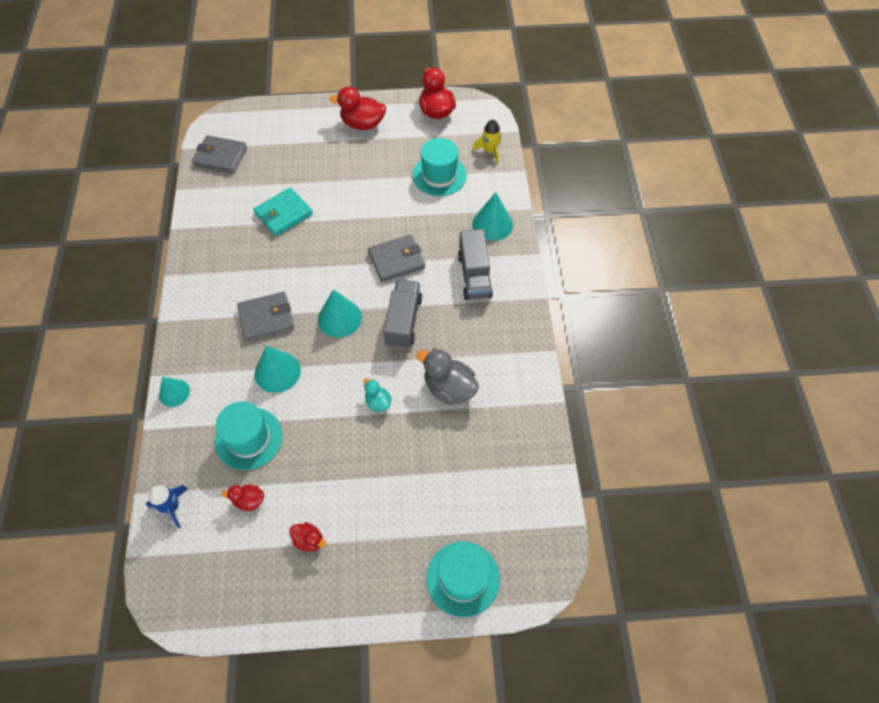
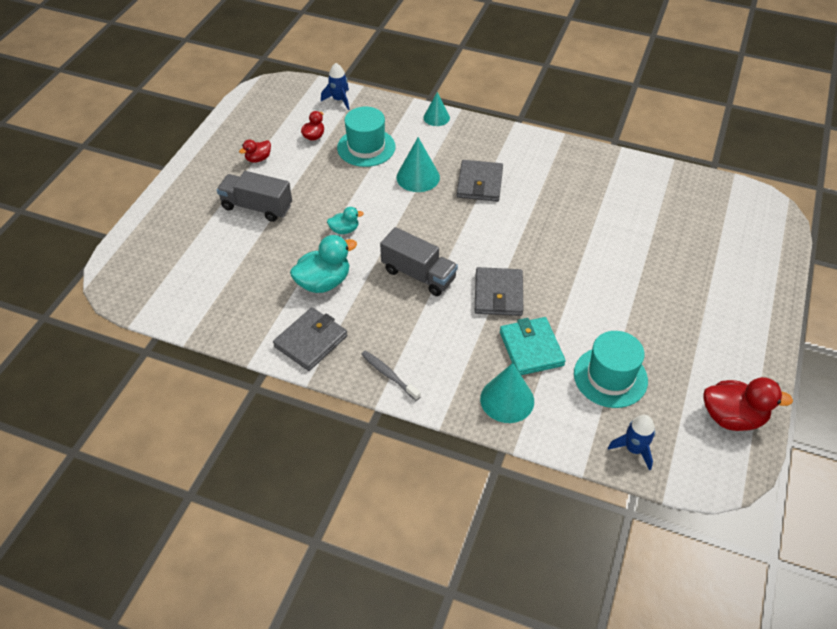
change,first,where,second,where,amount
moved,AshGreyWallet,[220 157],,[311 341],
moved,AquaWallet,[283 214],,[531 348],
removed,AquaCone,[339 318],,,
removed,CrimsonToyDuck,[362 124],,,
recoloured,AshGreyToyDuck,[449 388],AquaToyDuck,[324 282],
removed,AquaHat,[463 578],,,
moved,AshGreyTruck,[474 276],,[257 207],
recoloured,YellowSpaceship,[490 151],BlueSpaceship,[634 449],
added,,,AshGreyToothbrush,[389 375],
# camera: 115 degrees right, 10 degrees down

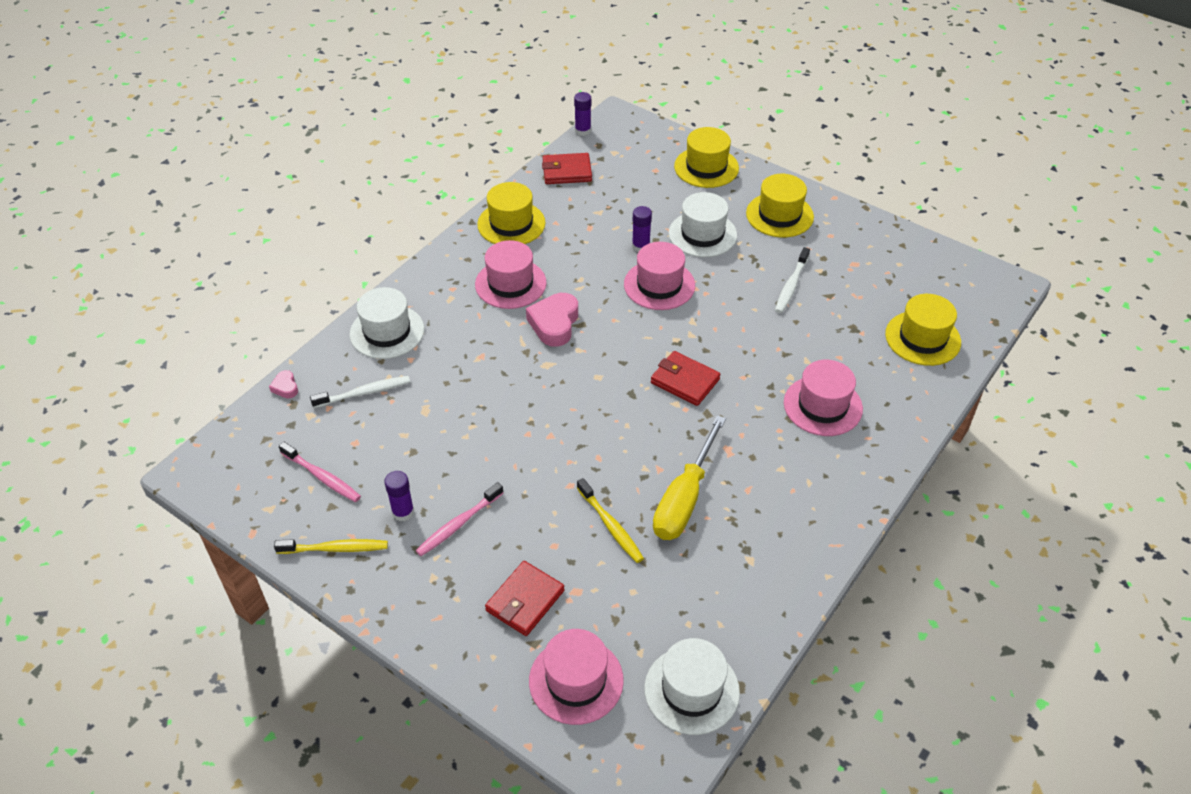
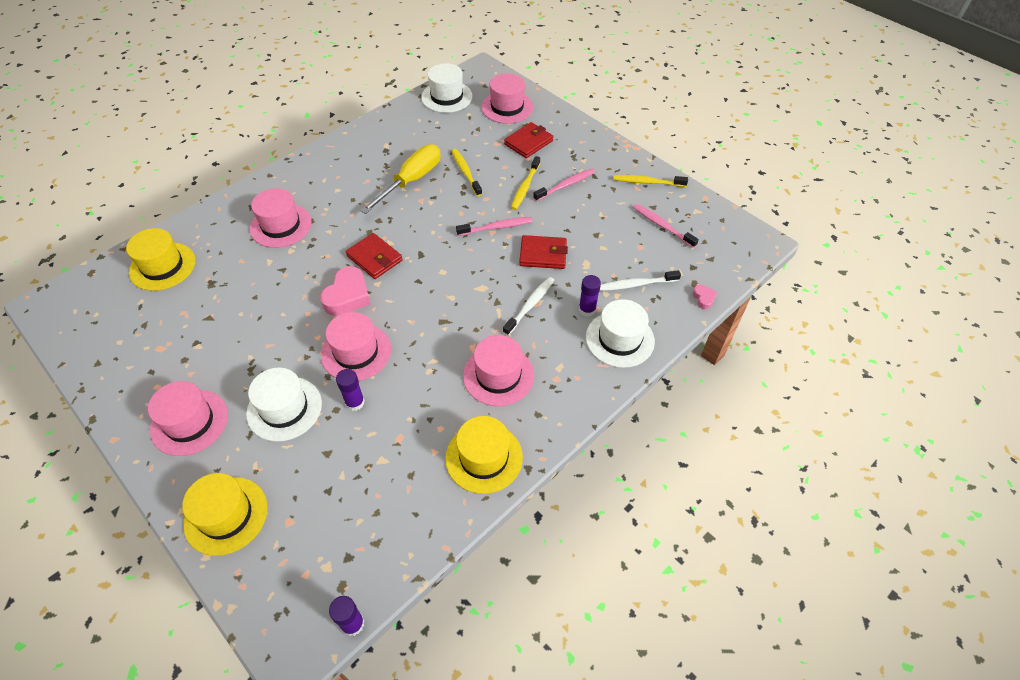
change,first,where,second,where,amount
moved,VioletGlue,[403 512],,[587 309],
moved,RosePinkLoveHeart,[554 324],,[348 296],
moved,CrimsonWallet,[567 171],,[543 254],
recoloured,YellowHat,[779 215],RosePinkHat,[189 422],
moved,PureWhiteToothbrush,[791 285],,[530 305],
added,,,RosePinkToothbrush,[496 227],
added,,,YellowToothbrush,[525 187],
# camera: 170 degrees left, 5 degrees up

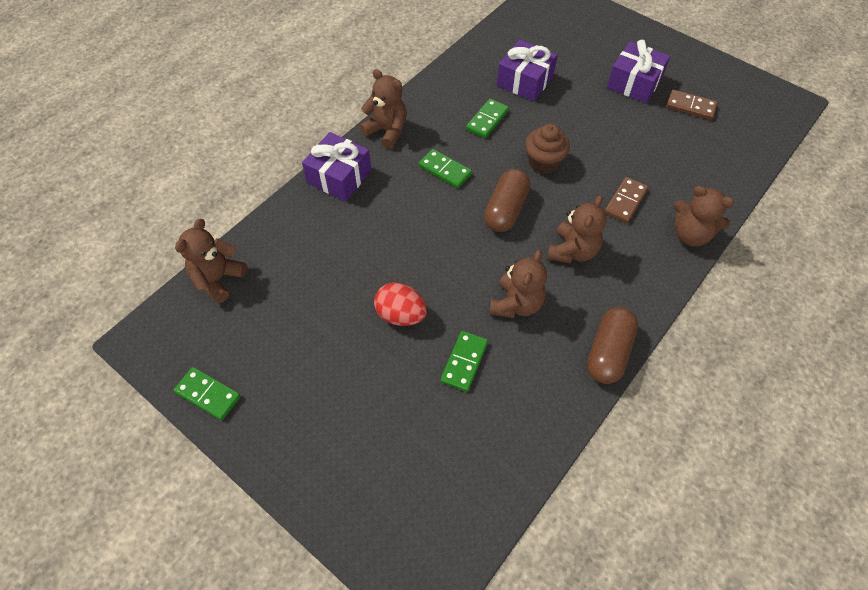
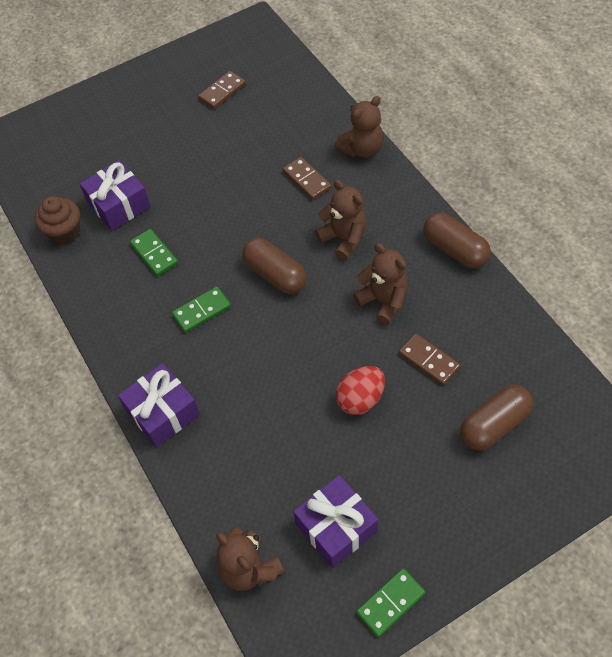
change,first,where,second,where,amount
removed,RussetStuffedBear,[387 131],,,
recoloured,GreenDominoTile,[464 362],RussetDominoTile,[428 361],
moved,RussetFairyCake,[543 163],,[65 232],
moved,VioletWrappedGift,[634 83],,[336 527],
added,,,RussetPillShape,[494 425],
# camera: 65 degrees left, 0 degrees up

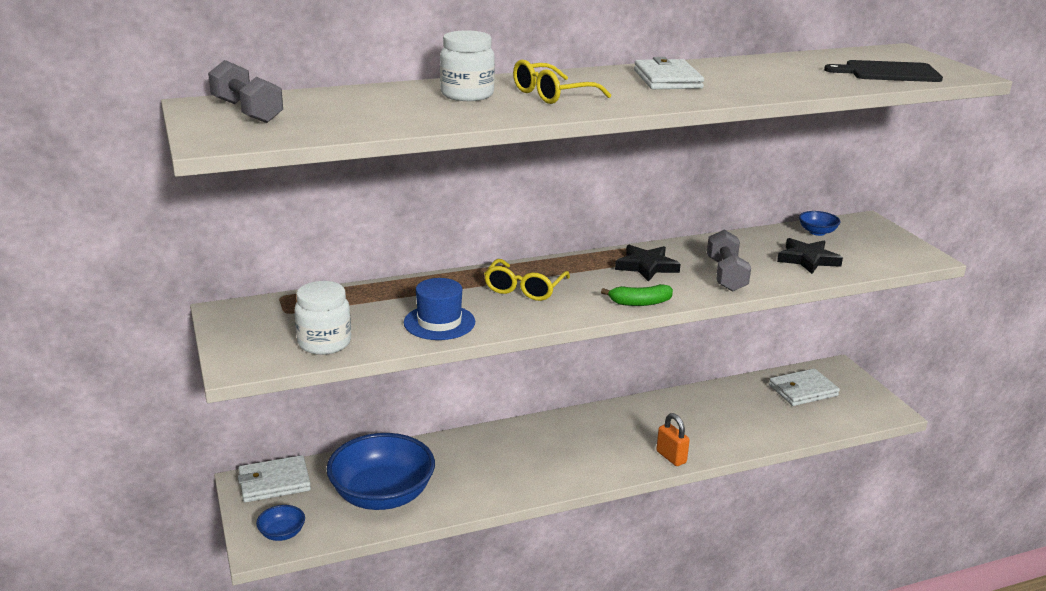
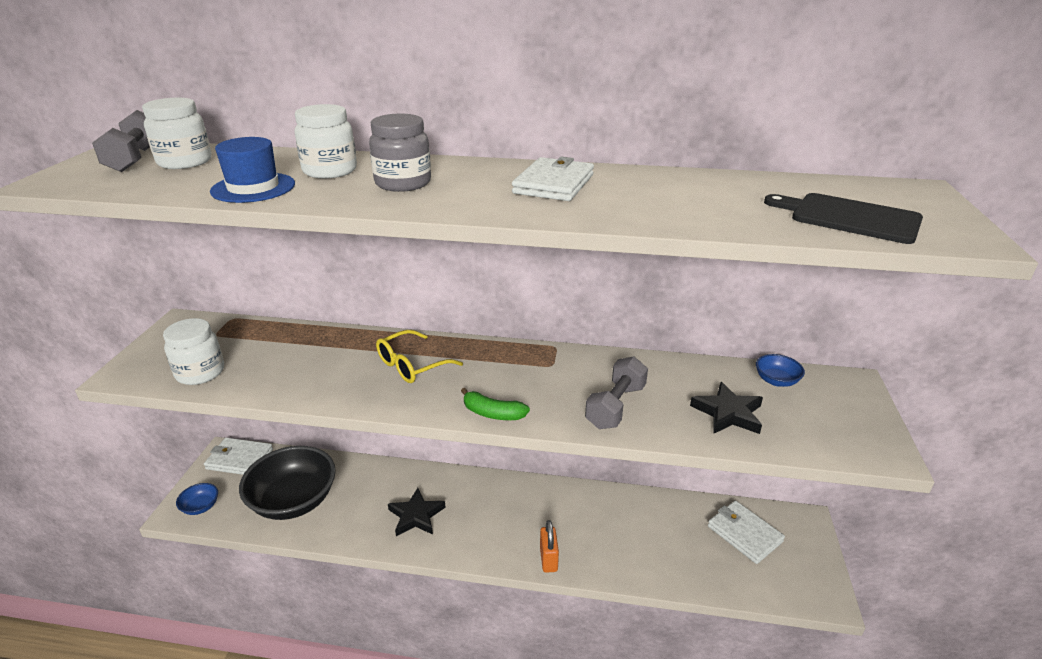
change,first,where,second,where,amount
recoloured,BlueDeepDish,[382 495],JetBlackDeepDish,[294 501],
moved,BlueHat,[439 322],,[253 188],
replaced,YellowEyeglasses,[551 95],AshGreyPreserveJar,[403 183],
moved,JetBlackStarShape,[646 266],,[416 515],
turned,PureWhiteWallet,[803 390],,[744 534],45 degrees clockwise
added,,,PureWhitePreserveJar,[185 162],
# camera: 30 degrees right, 5 degrees up

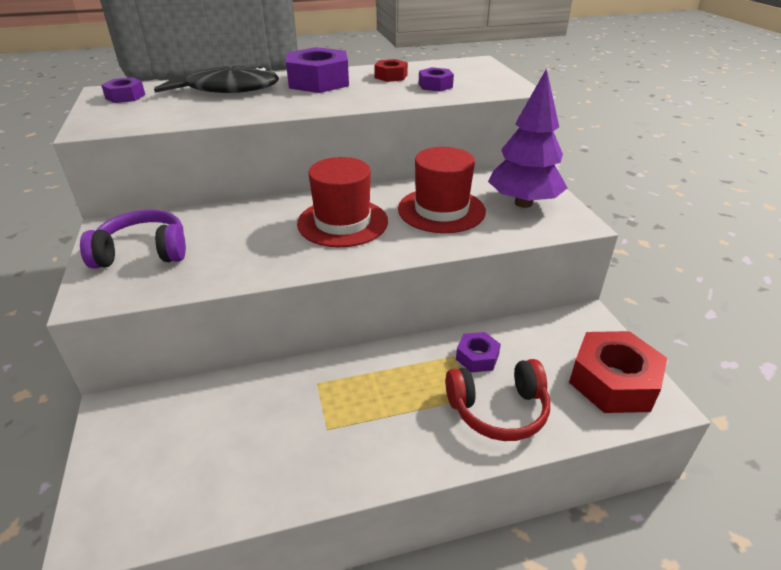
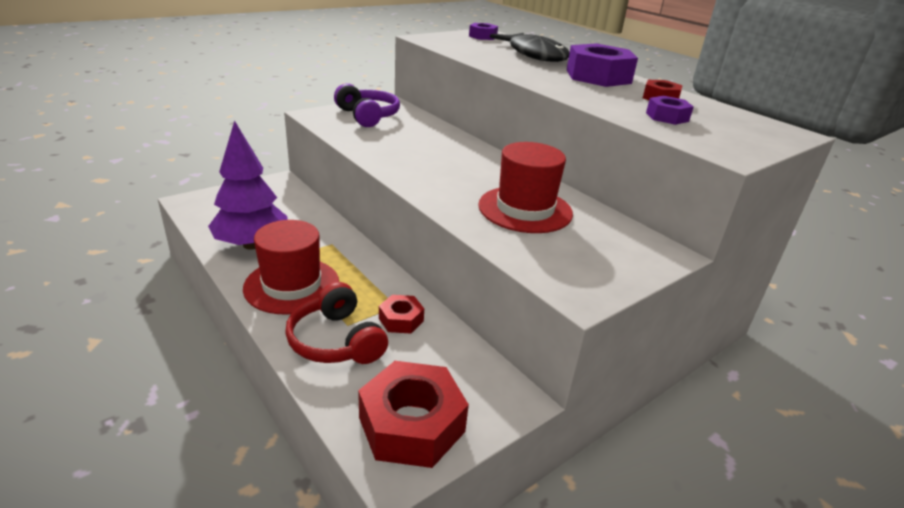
change,first,where,second,where,amount
moved,CrimsonHat,[342 222],,[292 285],
recoloured,VioletNut,[477 357],CrimsonNut,[401 320],
moved,VioletToyTree,[523 203],,[252 244],
# camera: 65 degrees right, 5 degrees down

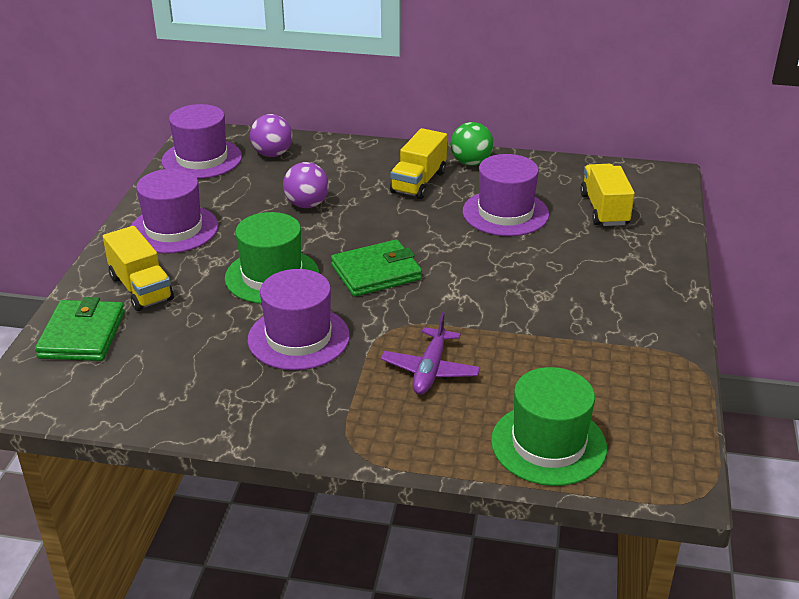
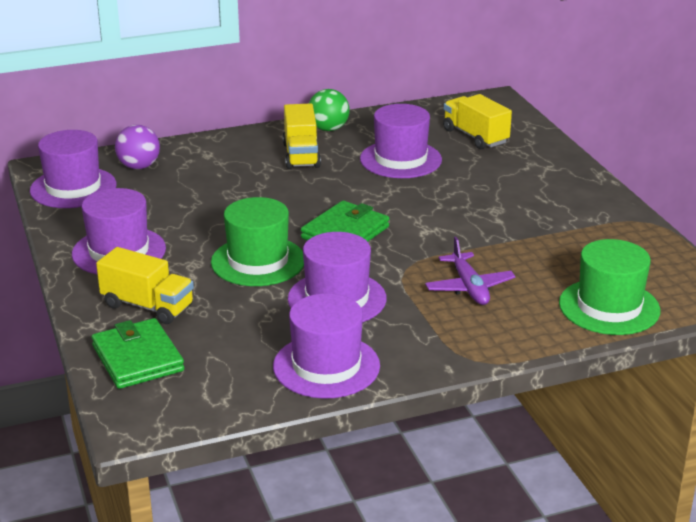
change,first,where,second,where,amount
removed,VioletPlayBall,[307 204],,,
added,,,VioletHat,[326 366],
# camera: 30 degrees left, 5 degrees down

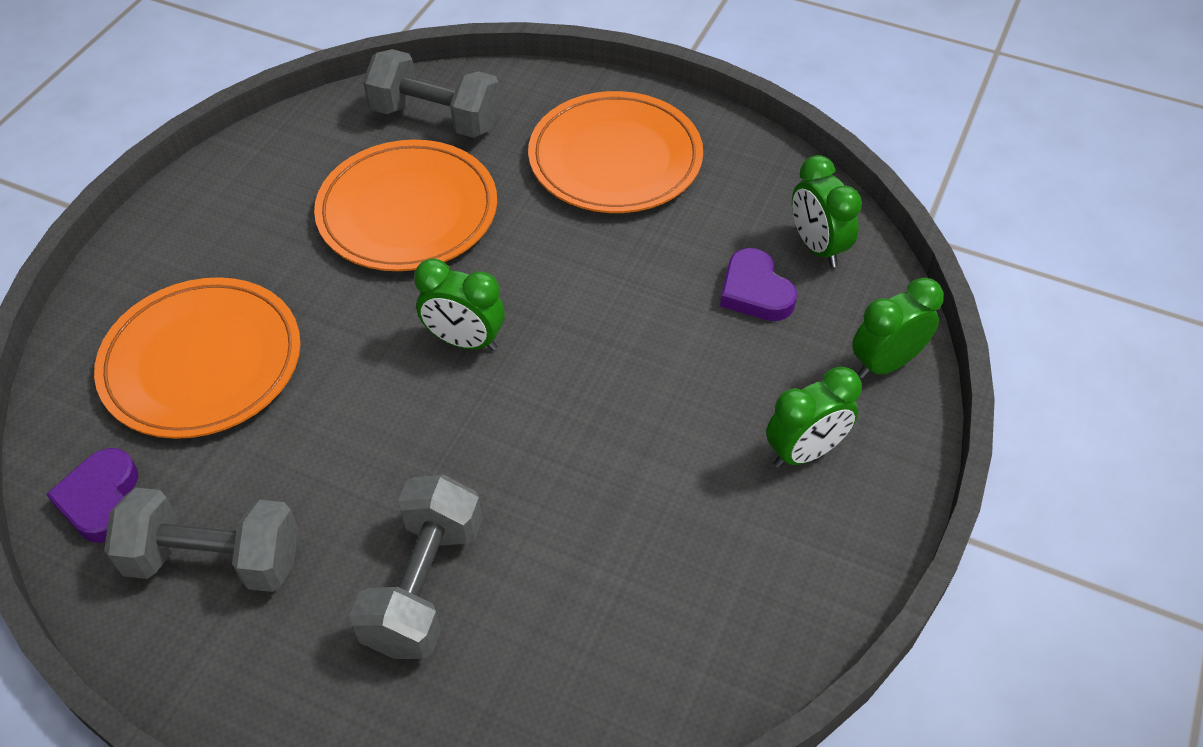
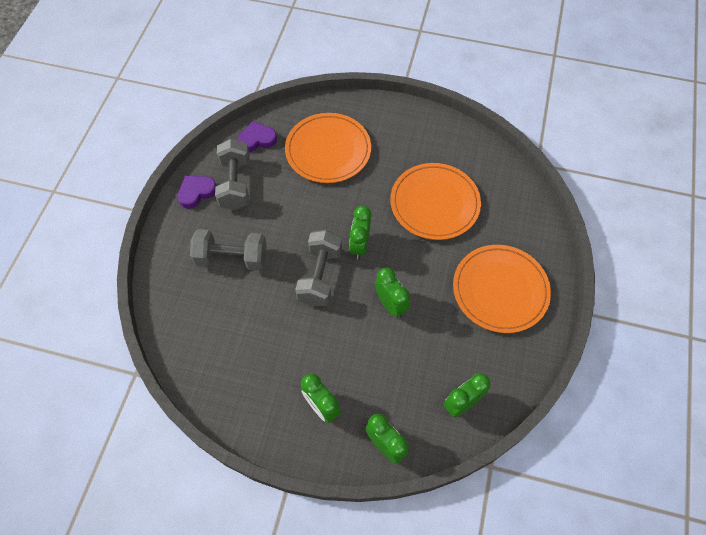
change,first,where,second,where,amount
moved,AshGreyHandWeight,[436 118],,[320 276],
moved,VioletLoveHeart,[755 291],,[196 192],
added,,,GreenAlarmClock,[390 304],
# camera: 80 degrees right, 10 degrees up

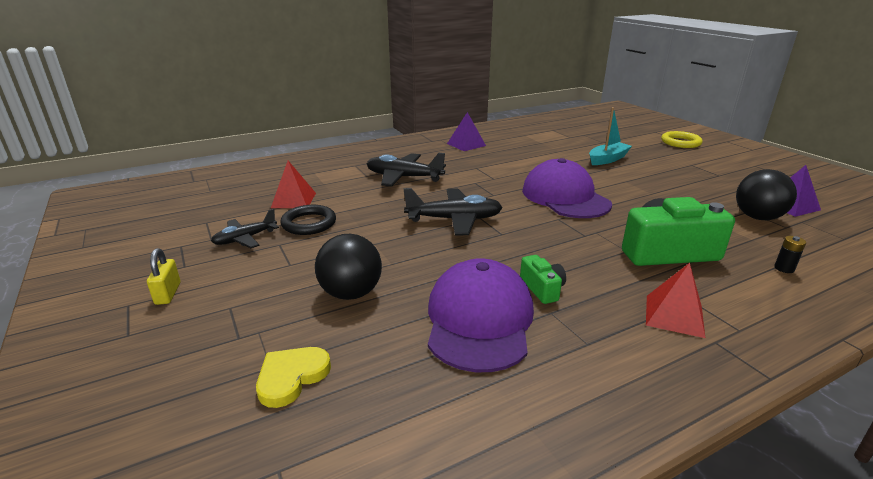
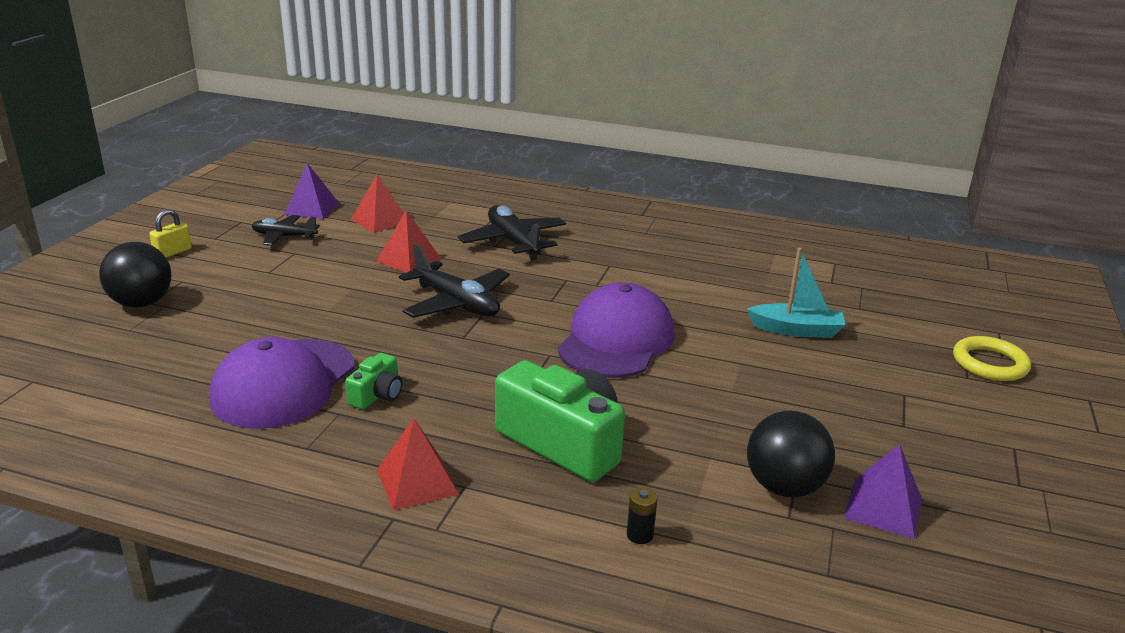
change,first,where,second,where,amount
removed,YellowLoveHeart,[291 377],,,
removed,JetBlackTorus,[309 223],,,
moved,JetBlackPlayBall,[351 293],,[142 303],
turned,VioletCap,[479 320],,[284 383],150 degrees clockwise
moved,VioletPyramid,[466 144],,[312 209],
added,,,CrimsonPyramid,[408 259],
# camera: 45 degrees right, 0 degrees up

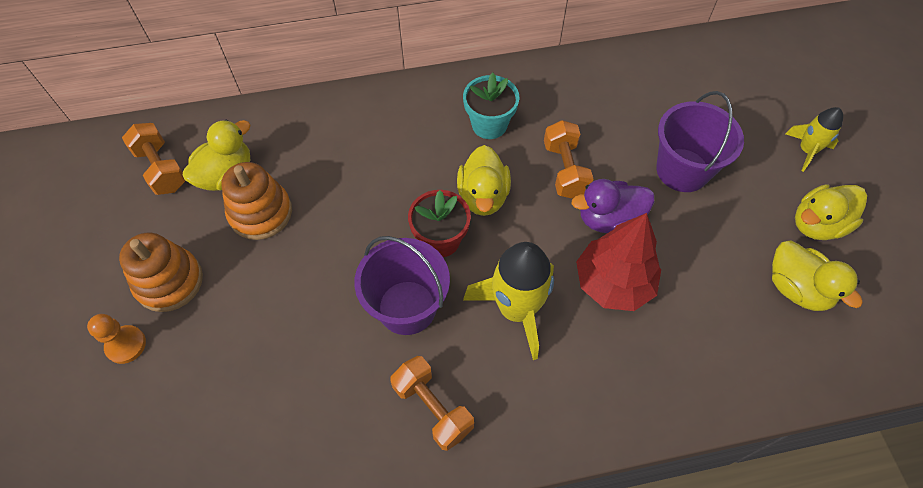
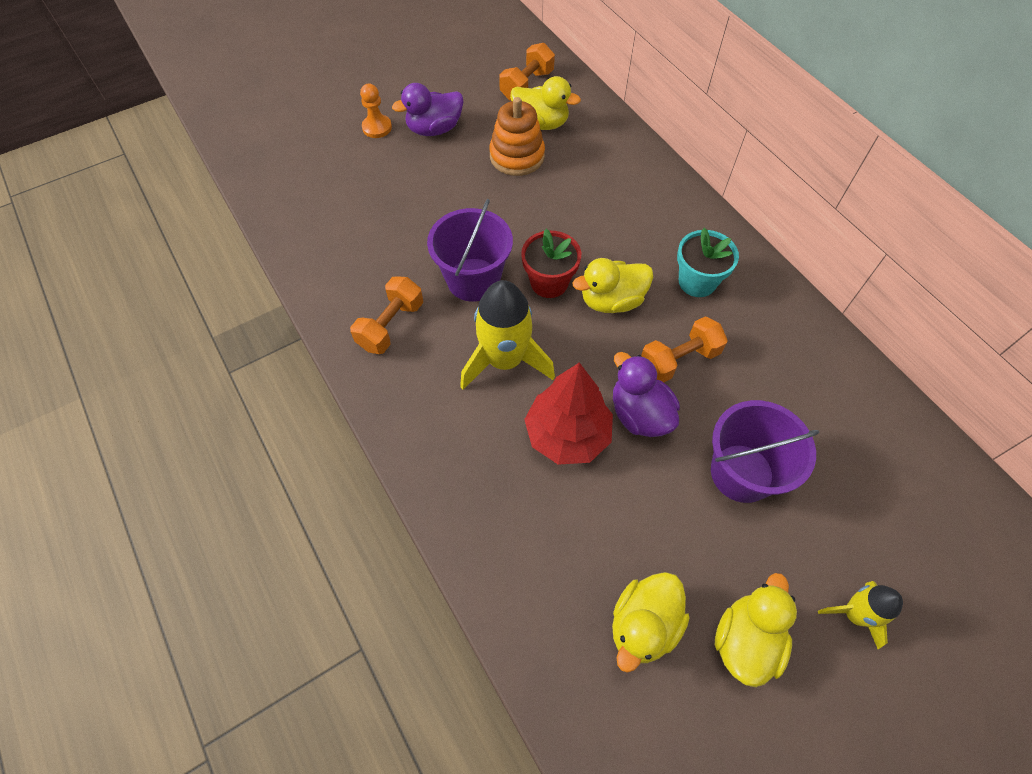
change,first,where,second,where,amount
replaced,BrightOrangeStackingToy,[169 281],VioletToyDuck,[434 129],
turned,YellowToyDuck,[817 224],,[745 640],75 degrees clockwise
# camera: 70 degrees right, 0 degrees up

